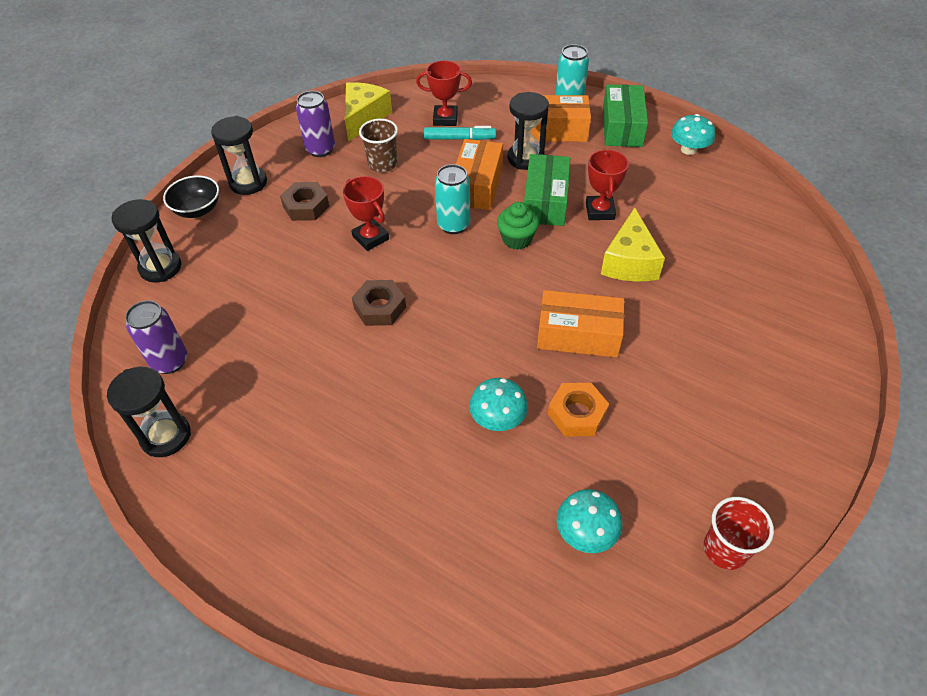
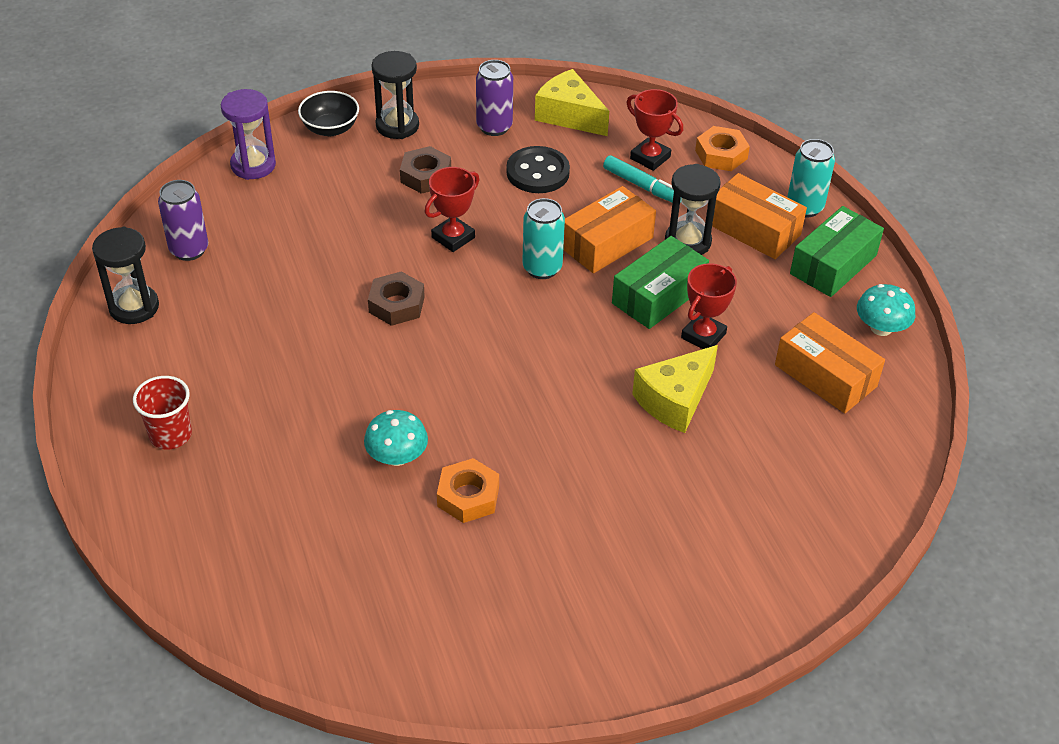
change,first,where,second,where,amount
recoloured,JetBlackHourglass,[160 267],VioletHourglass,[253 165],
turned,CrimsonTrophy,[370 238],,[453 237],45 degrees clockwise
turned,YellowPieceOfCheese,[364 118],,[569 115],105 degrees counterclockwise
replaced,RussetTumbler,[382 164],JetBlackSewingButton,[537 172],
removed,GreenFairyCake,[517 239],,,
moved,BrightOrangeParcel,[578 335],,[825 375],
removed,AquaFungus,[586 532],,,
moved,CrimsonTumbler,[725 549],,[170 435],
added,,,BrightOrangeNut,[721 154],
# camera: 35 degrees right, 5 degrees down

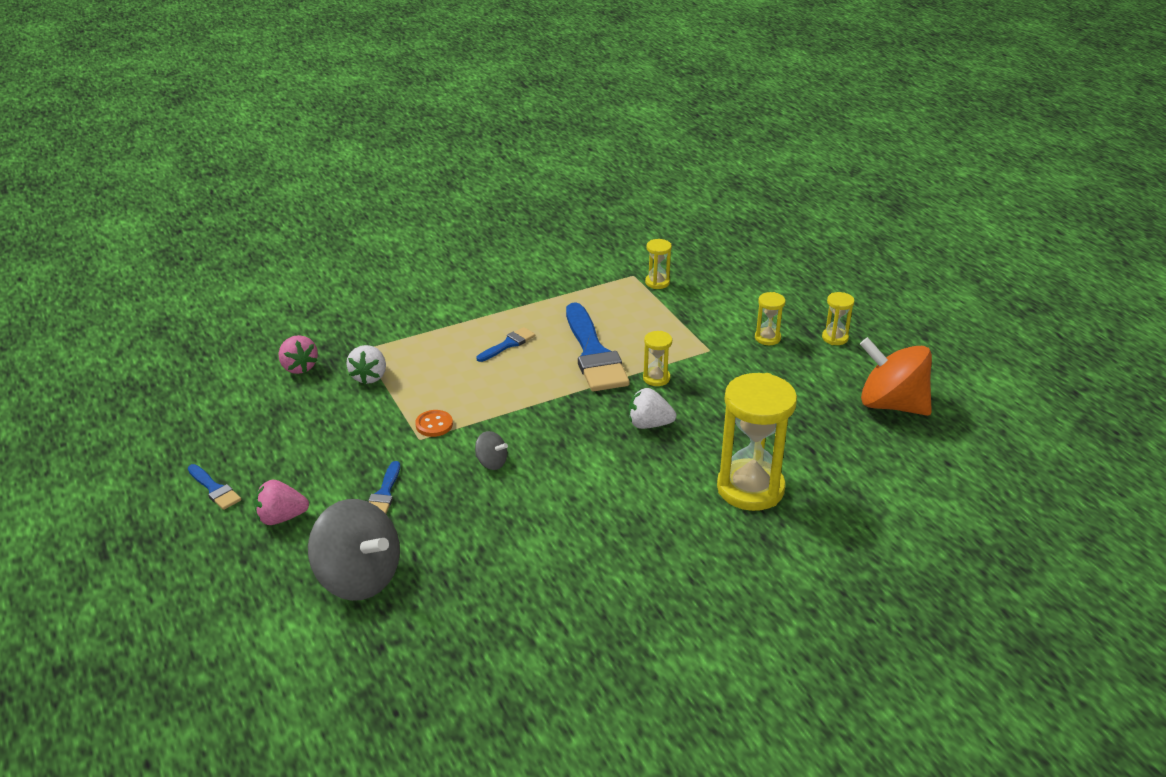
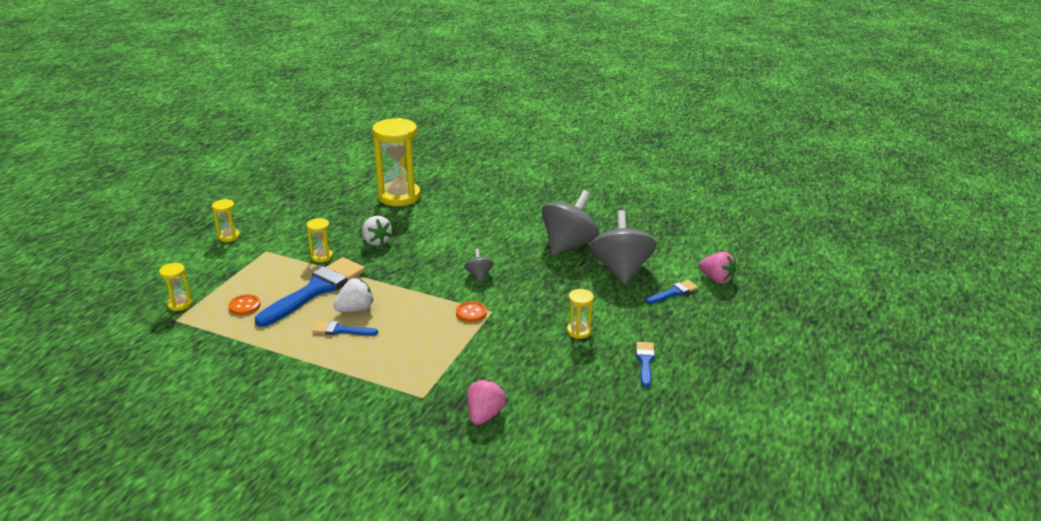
change,first,where,second,where,amount
moved,RosePinkStrawberry,[281 518],,[716 279],
moved,PureWhiteStrawberry,[369 377],,[355 309],
moved,BluePaintBrush,[384 493],,[673 292],
moved,YellowHourglass,[835 338],,[579 331],
removed,BrightOrangeSpinningTop,[891 404],,,
added,,,BrightOrangeSewingButton,[244 306],
added,,,AshGreySpinningTop,[568 245],
# camera: 130 degrees left, 5 degrees down

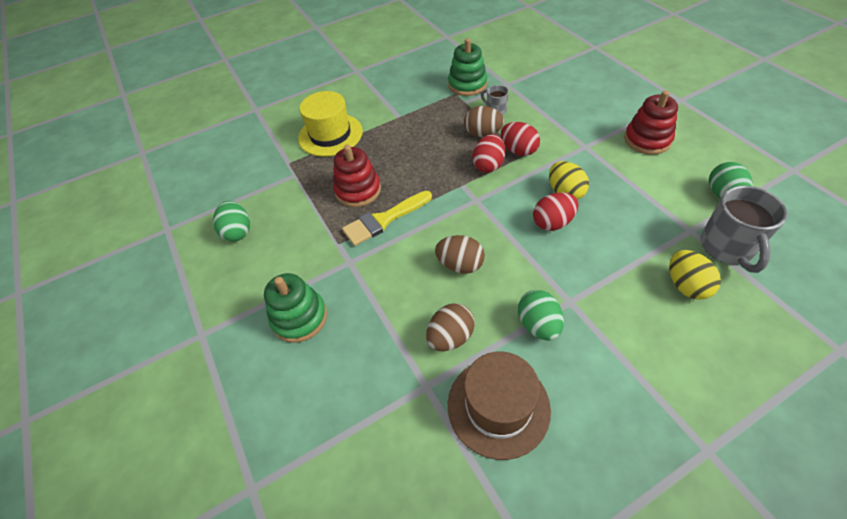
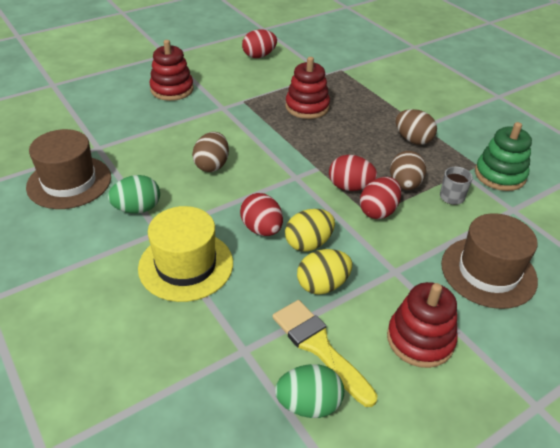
change,first,where,second,where,amount
recoloured,GreenEgg,[238 231],CrimsonEgg,[259 56],
recoloured,GreenStackingToy,[299 317],CrimsonStackingToy,[172 89],
moved,YellowHat,[330 135],,[186 265],
moved,YellowPaintBrush,[384 220],,[319 347],
moved,RussetEgg,[450 337],,[413 140],
moved,YellowEgg,[685 285],,[322 285],
removed,AshGreyMug,[727 248],,,
added,,,RussetHat,[488 272],
# camera: 80 degrees right, 10 degrees down

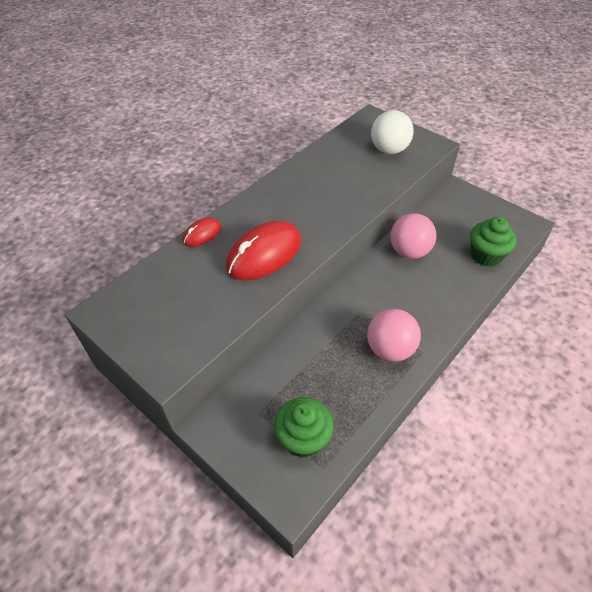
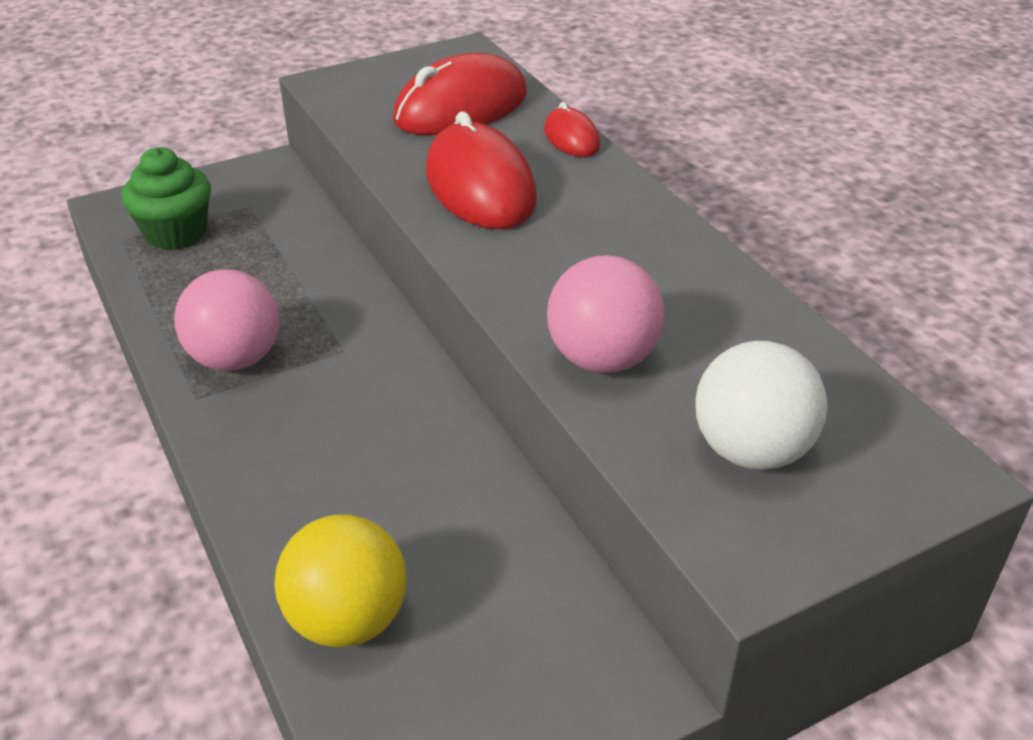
change,first,where,second,where,amount
moved,RosePinkPlayBall,[409 251],,[602 359],
replaced,GreenFairyCake,[486 255],YellowPlayBall,[347 619],
added,,,CrimsonPcMouse,[461 108],
# camera: 110 degrees right, 10 degrees down

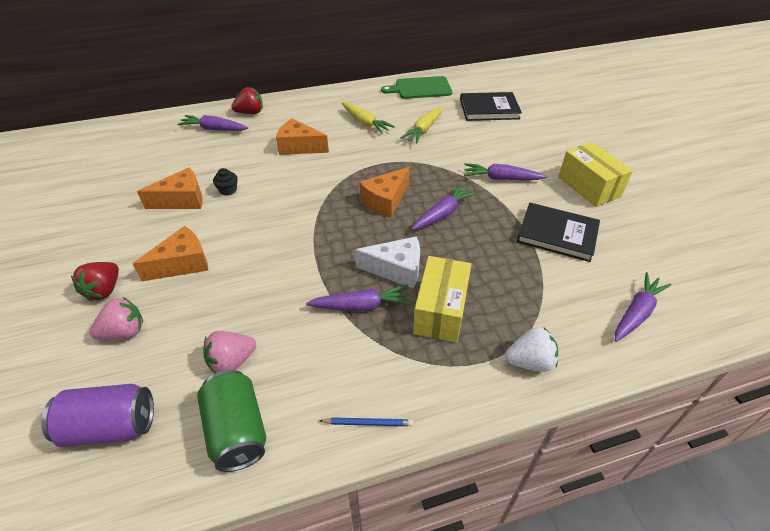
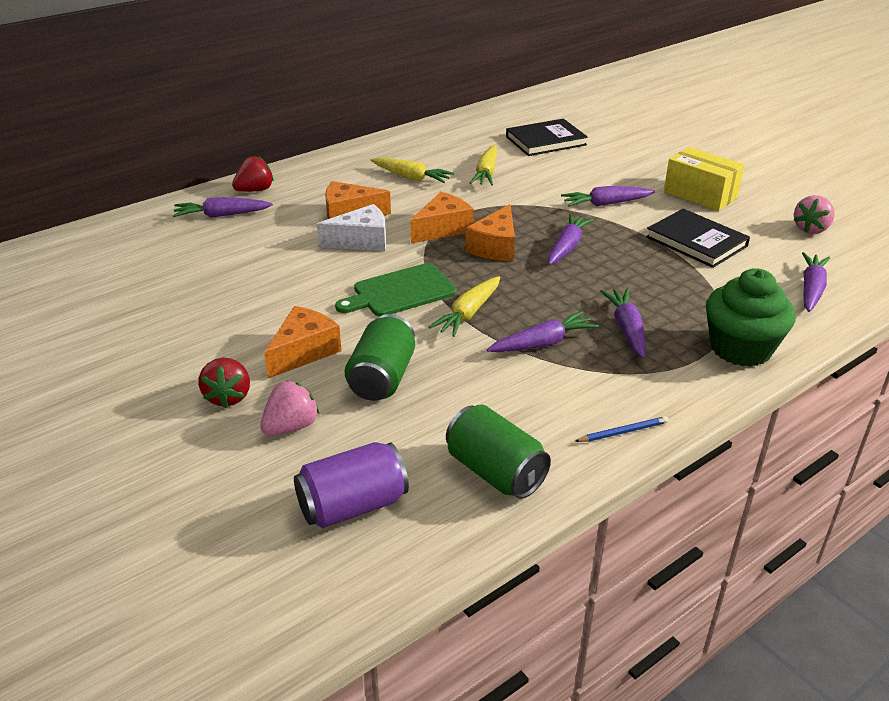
change,first,where,second,where,amount
moved,BrightOrangePieceOfCheese,[182 200],,[443 229],
moved,RosePinkStrawberry,[232 362],,[811 229],
removed,JetBlackFairyCake,[228 190],,,
moved,PureWhitePieceOfCheese,[396 269],,[361 241],
moved,GreenBreadBoard,[420 88],,[400 292],
replaced,YellowParcel,[440 311],VioletToyCarrot,[627 329],
replaced,PureWhiteStrawberry,[529 361],GreenFairyCake,[740 348],
turned,JetBlackBook,[557 234],,[696 241],45 degrees clockwise
added,,,GreenSodaCan,[382 378],
added,,,YellowToyCarrot,[468 313],
# camera: 20 degrees left, 10 degrees down

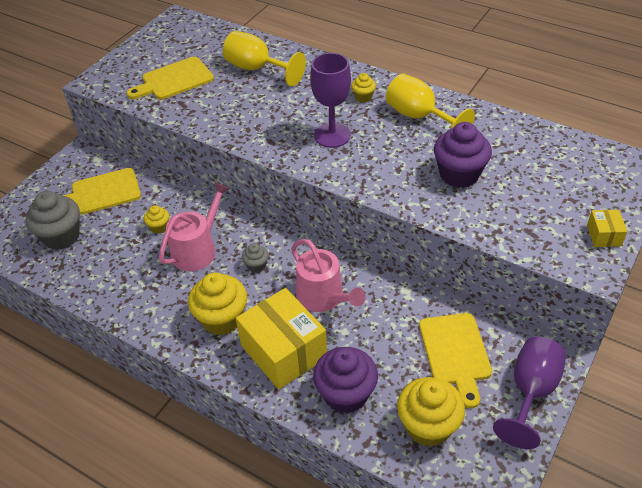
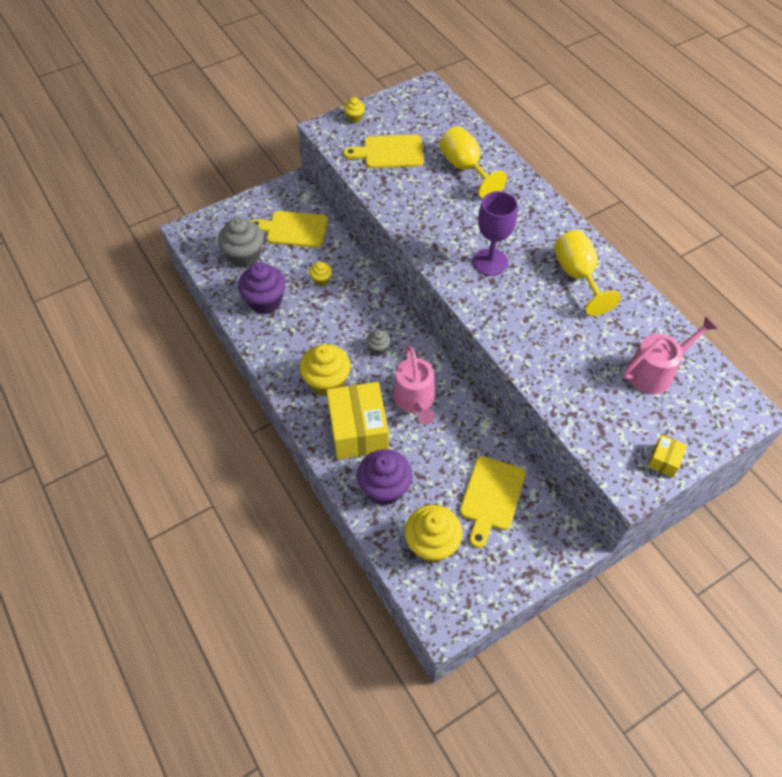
change,first,where,second,where,amount
moved,RosePinkSprinklingCan,[197 250],,[655 372],
moved,YellowFairyCake,[363 97],,[354 118],
moved,VioletFairyCake,[459 174],,[265 301],
removed,VioletChalice,[531 392],,,
# camera: 25 degrees right, 10 degrees up

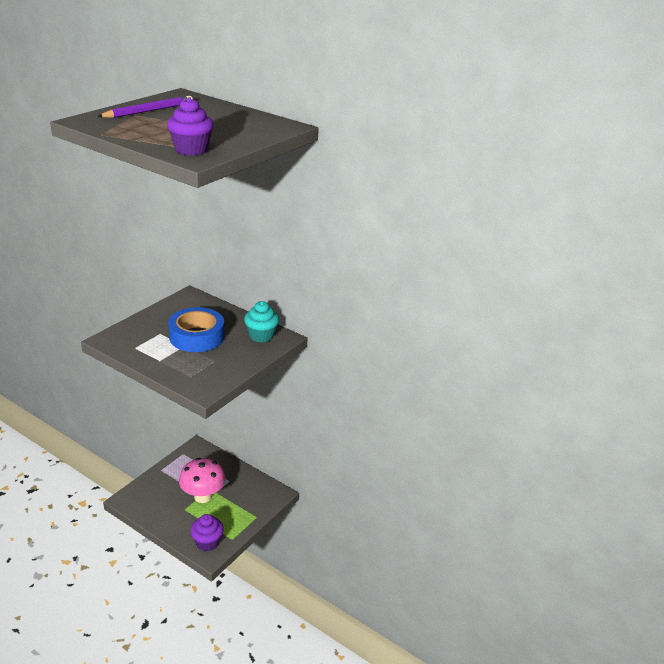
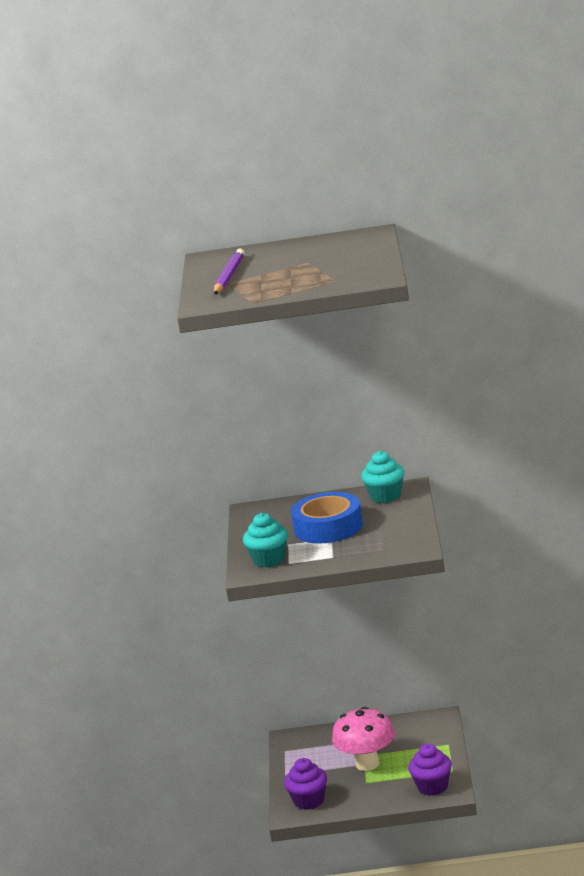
change,first,where,second,where,amount
moved,VioletFairyCake,[191 150],,[309 801],
added,,,AquaFairyCake,[269 560],
# camera: 30 degrees left, 10 degrees down

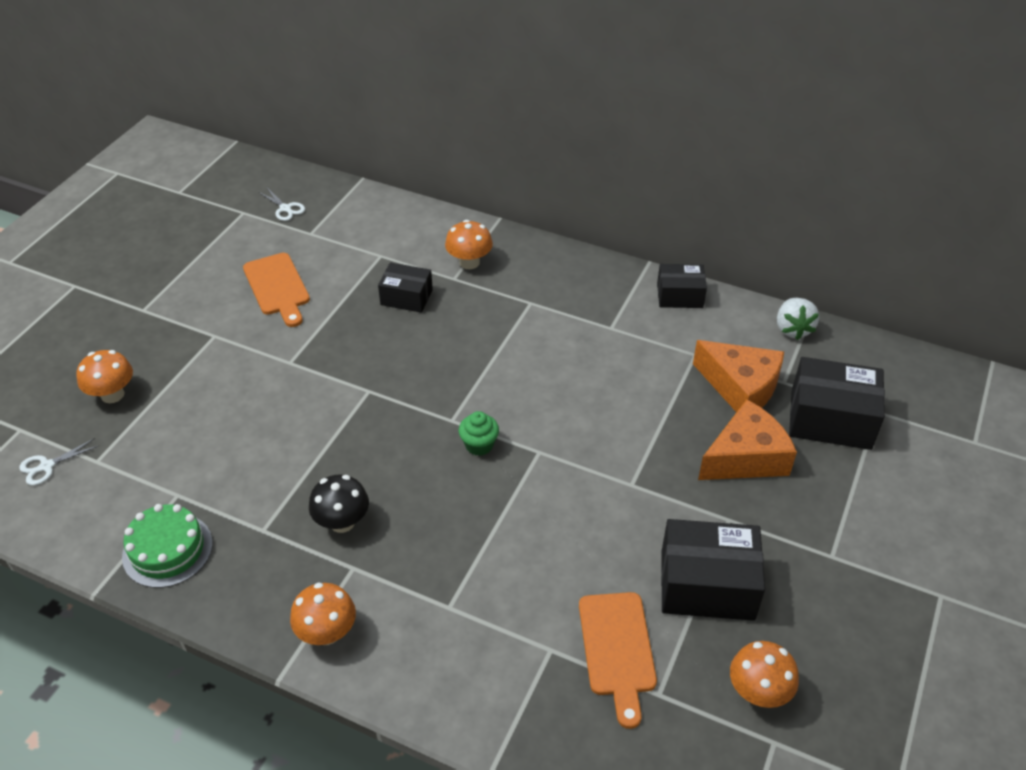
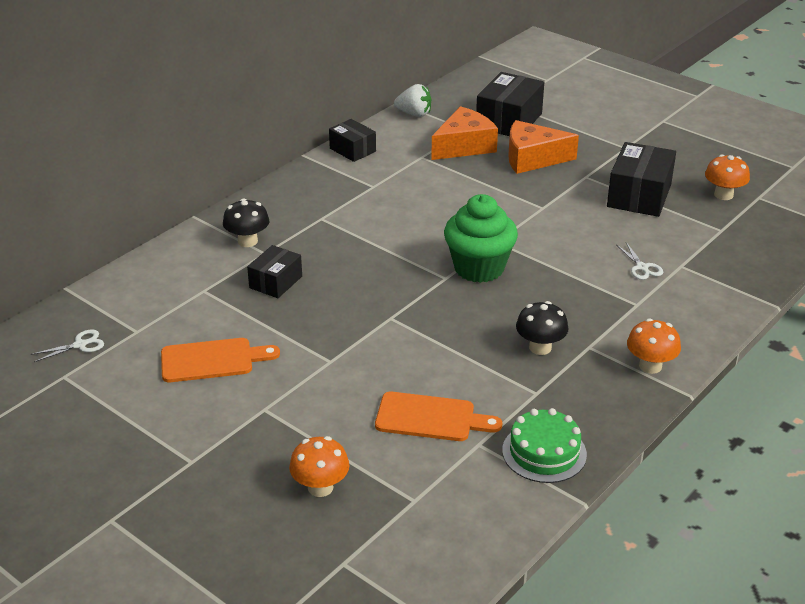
change,first,where,second,where,amount
moved,PureWhiteShears,[47 466],,[642 267],
recoloured,BrightOrangeFungus,[469 262],JetBlackFungus,[247 241],
resized,GreenFairyCake,[479 445],,[479 268],x2.11
moved,BrightOrangeBreadBoard,[617 649],,[430 418],
turned,JetBlackParcel,[679 296],,[352 150],60 degrees counterclockwise
turned,BrightOrangePieceOfCheese,[745 457],,[532 158],75 degrees counterclockwise
# camera: 75 degrees left, 10 degrees down

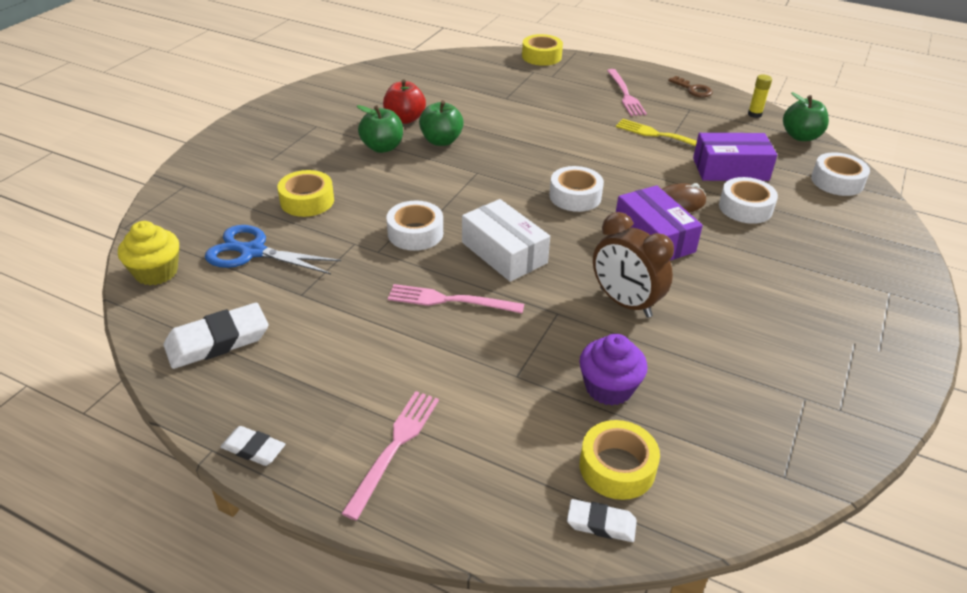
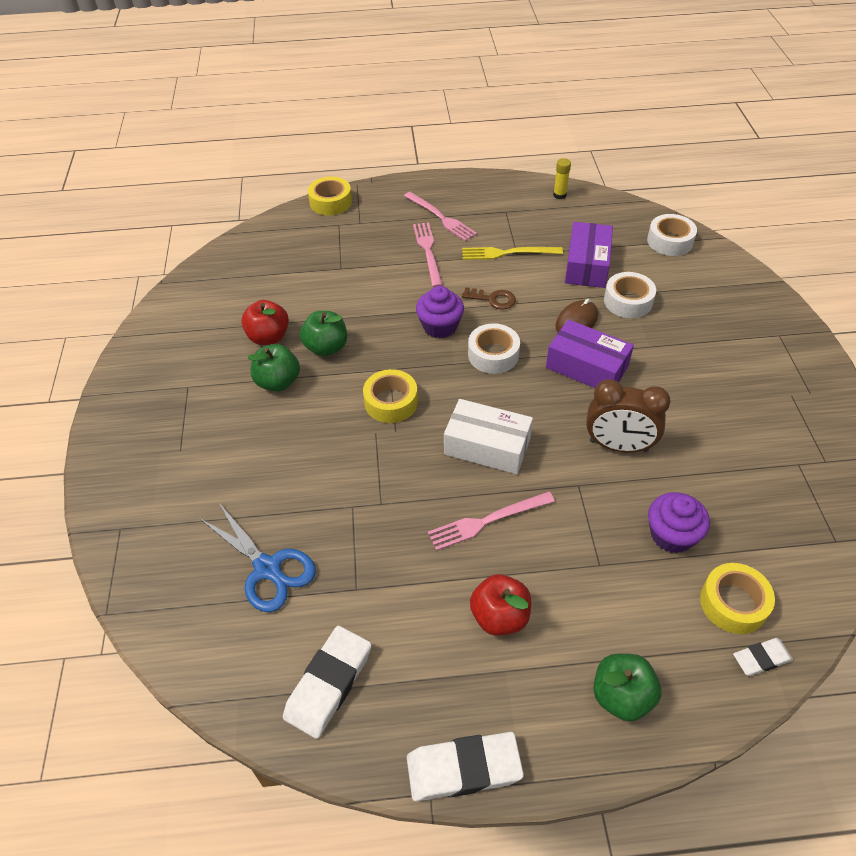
change,first,where,second,where,amount
removed,YellowFairyCake,[156 272],,,
turned,BlueShears,[253 252],,[267 568],120 degrees counterclockwise
resized,PureWhiteGumEraser,[253 449],,[463 768],x1.78
moved,YellowStickyTape,[307 201],,[391 402],
moved,RosePinkTableFork,[394 448],,[428 252],
removed,PureWhiteStickyTape,[415 233],,,
moved,RussetLatchkey,[693 89],,[493 299],
turned,VioletParcel,[730 169],,[587 265],45 degrees counterclockwise
moved,GreenApple,[800 136],,[621 696],
added,,,VioletFairyCake,[440 326],
added,,,CrimsonApple,[499 616],
# camera: 30 degrees left, 10 degrees up

